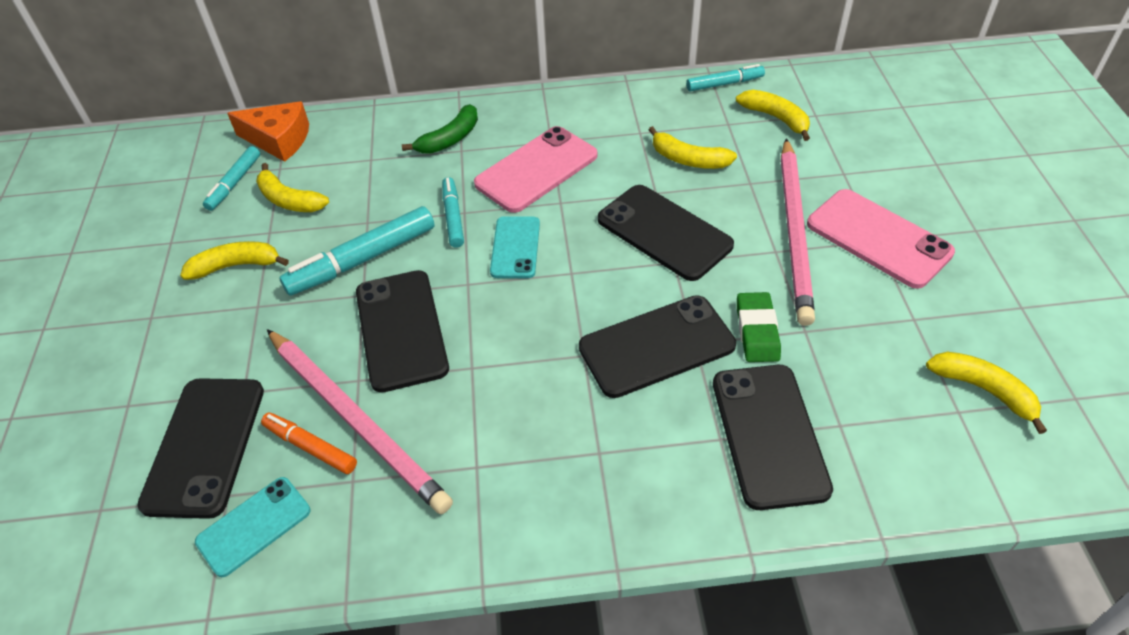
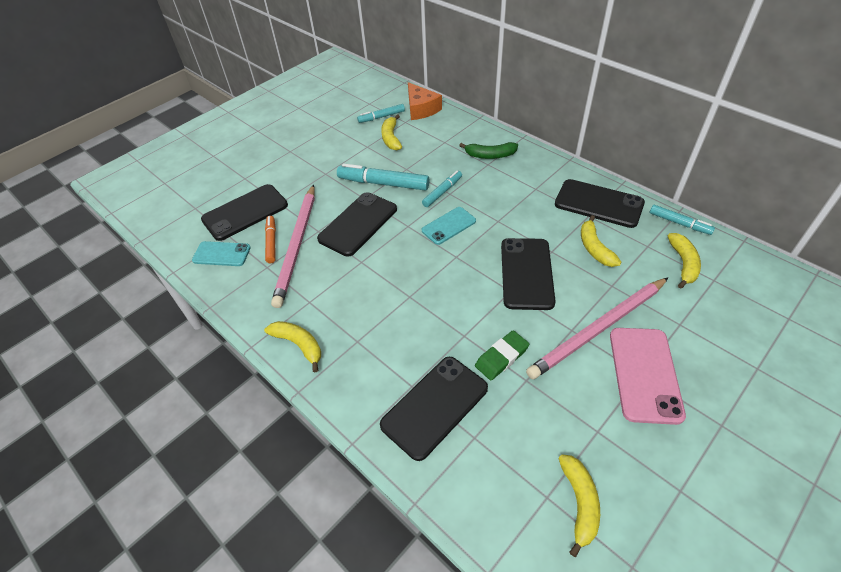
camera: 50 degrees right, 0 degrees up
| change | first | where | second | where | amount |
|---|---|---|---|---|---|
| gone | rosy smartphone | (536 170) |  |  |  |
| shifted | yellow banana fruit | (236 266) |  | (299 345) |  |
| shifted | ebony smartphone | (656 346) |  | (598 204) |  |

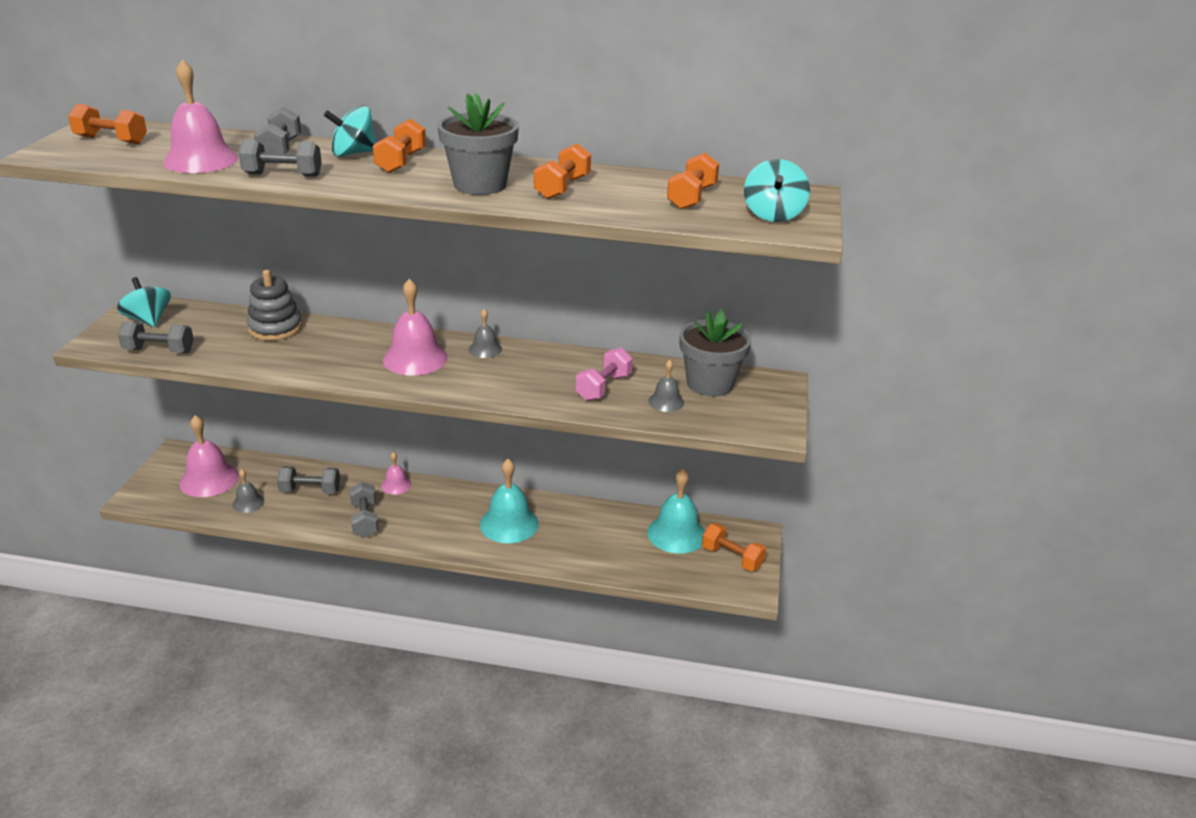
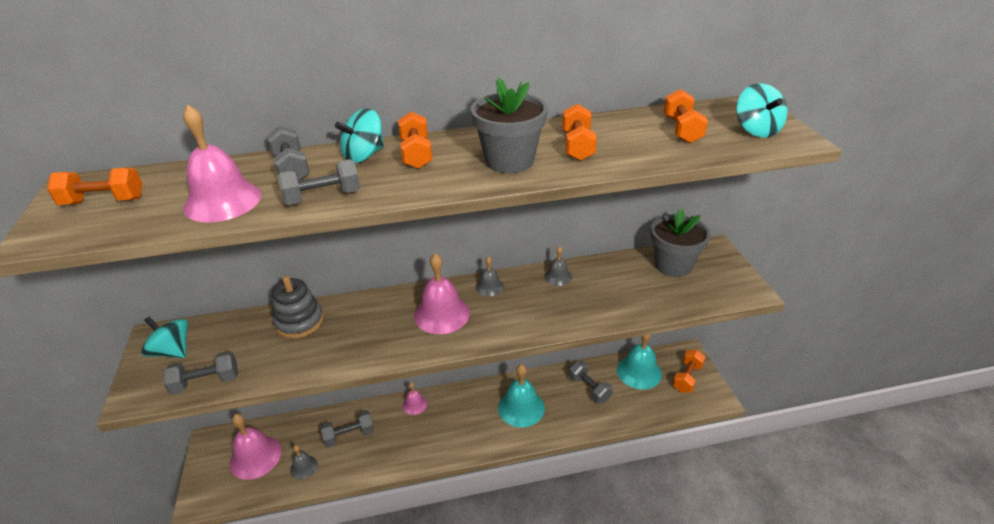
camera: 20 degrees left, 5 degrees up
| change | first | where | second | where | amount |
|---|---|---|---|---|---|
| gone | rosy hand weight | (603 387) |  |  |  |
| shifted | gray hand weight | (365 520) |  | (589 389) |  |
| shifted | gray bell | (666 402) |  | (558 276) |  |
| rotated | bright orange hand weight | (732 558) |  | (687 378) | 75 degrees counterclockwise |

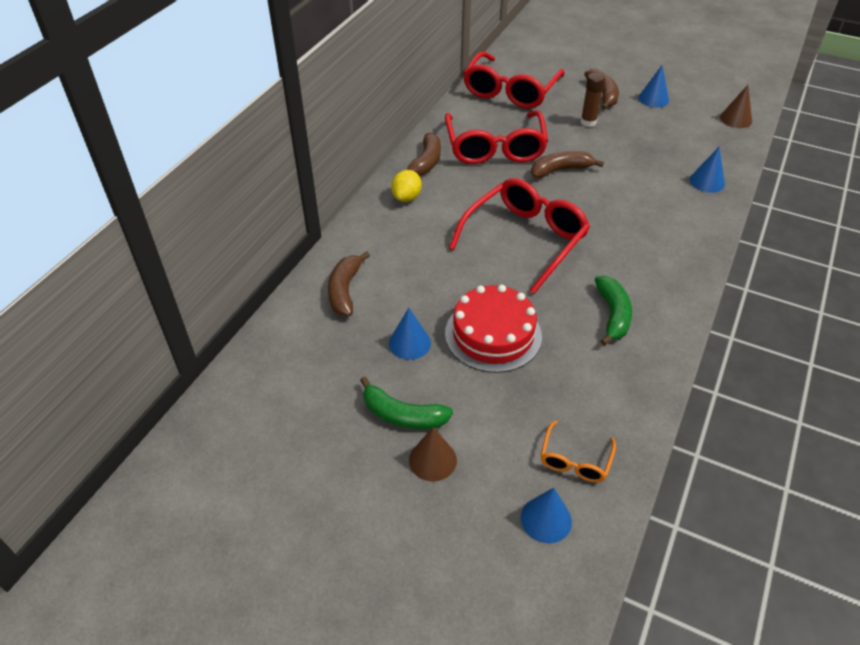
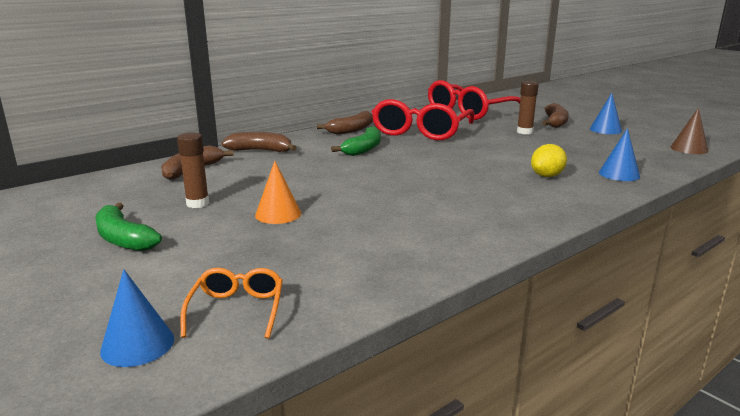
camera: 25 degrees right, 25 degrees down
| change | first | where | second | where | amount |
|---|---|---|---|---|---|
| gone | russet solid cone | (432 460) |  |  |  |
| gone | red eyeglasses | (525 239) |  |  |  |
| shifted | yellow lemon | (406 197) |  | (547 176) |  |
| shifted | russet banana fruit | (560 170) |  | (260 151) |  |
| shifted | emerald banana fruit | (613 315) |  | (363 149) |  |
| swapped | cobalt solid cone | (409 343) | russet glue stick | (197 203) |  |
| swapped | red cake | (493 334) | bright orange solid cone | (278 214) |  |
| rotated | bright orange eyeglasses | (575 460) |  | (237 310) | 135 degrees clockwise |

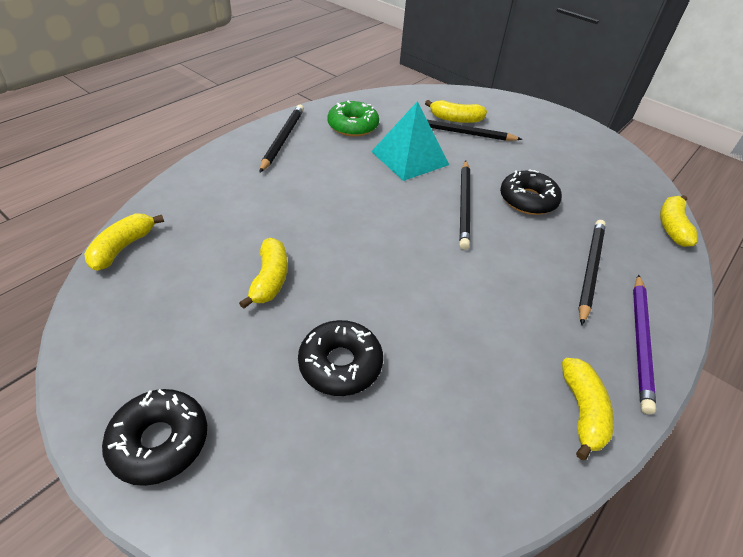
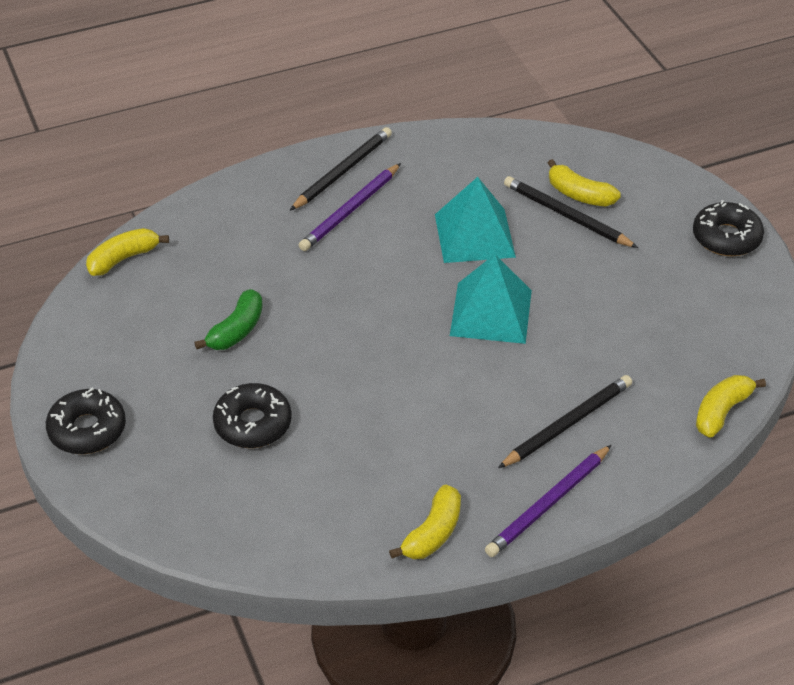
camera: 30 degrees right, 0 degrees up
| change | first | where | second | where | amount |
|---|---|---|---|---|---|
| gone | emerald glazed donut | (353 126) |  |  |  |
| new |  |  | royal purple lead pencil | (350 210) |  |
| shifted | ebony glazed donut | (528 200) |  | (726 237) |  |
| swapped | ebony lead pencil | (464 205) | teal pyramid shape | (491 312) |  |
| repainted | yellow banana fruit | (270 279) | emerald banana fruit | (236 330) |  |

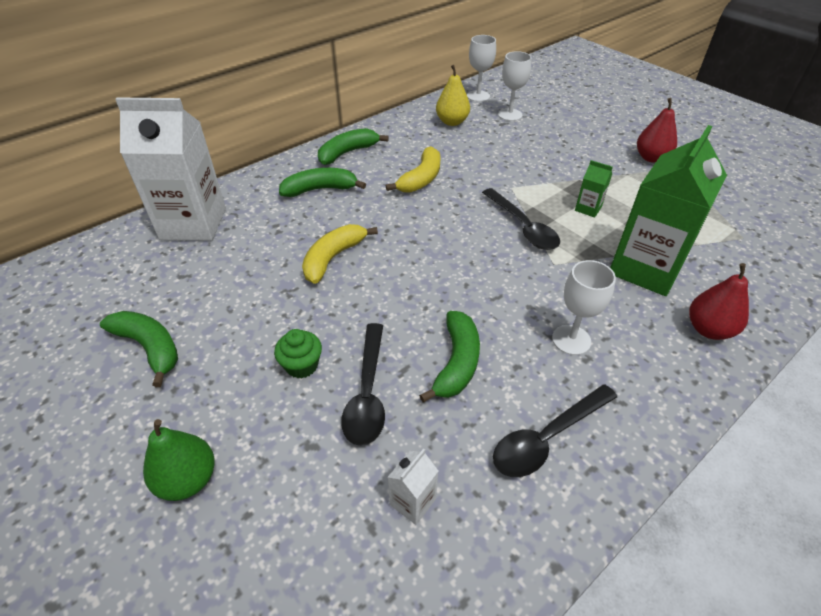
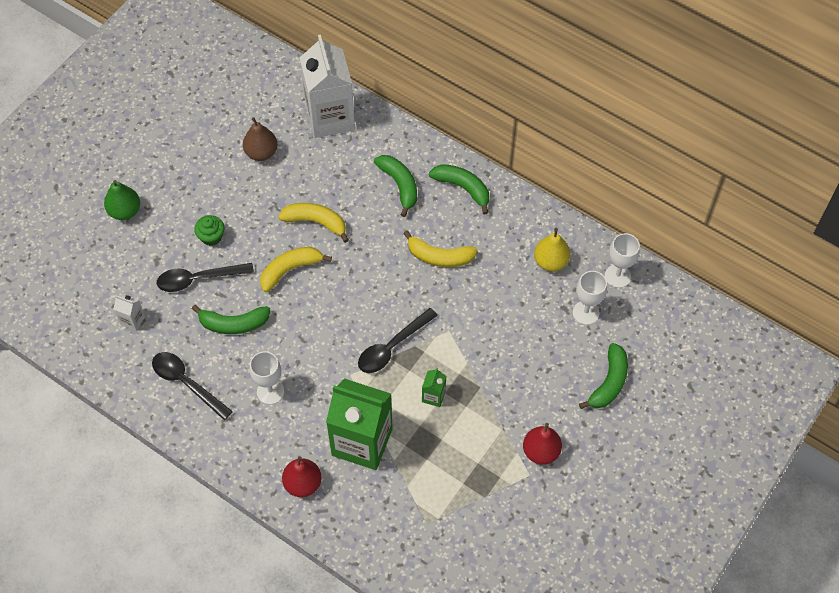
camera: 75 degrees right, 15 degrees up
| change | first | where | second | where | amount |
|---|---|---|---|---|---|
| new |  |  | russet pear | (261 153) |  |
| new |  |  | yellow banana fruit | (290 270) |  |
| shifted | emerald banana fruit | (149 347) |  | (609 382) |  |

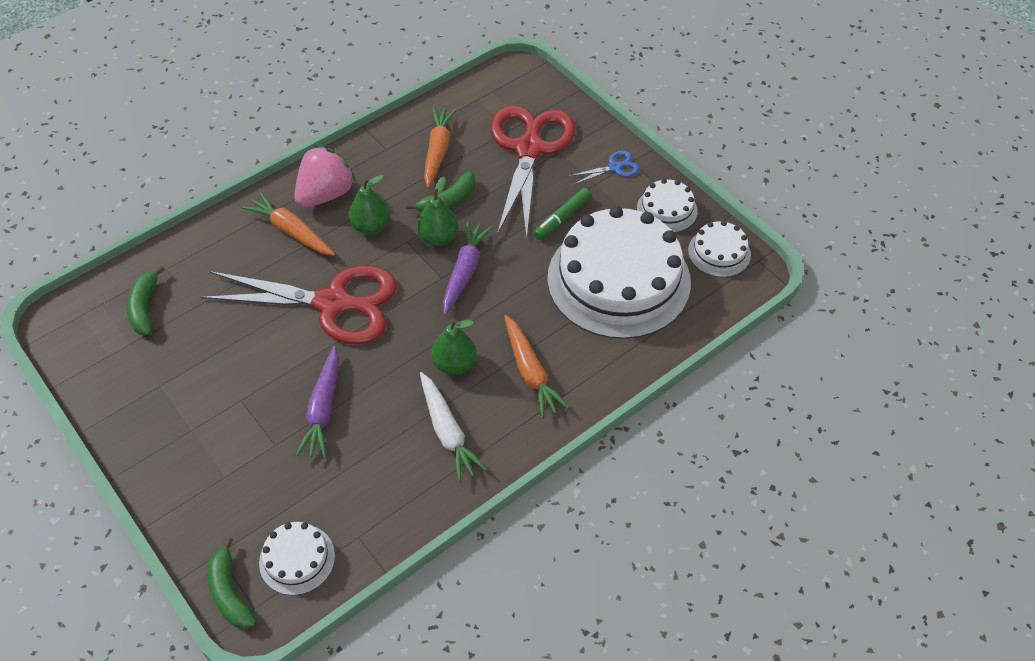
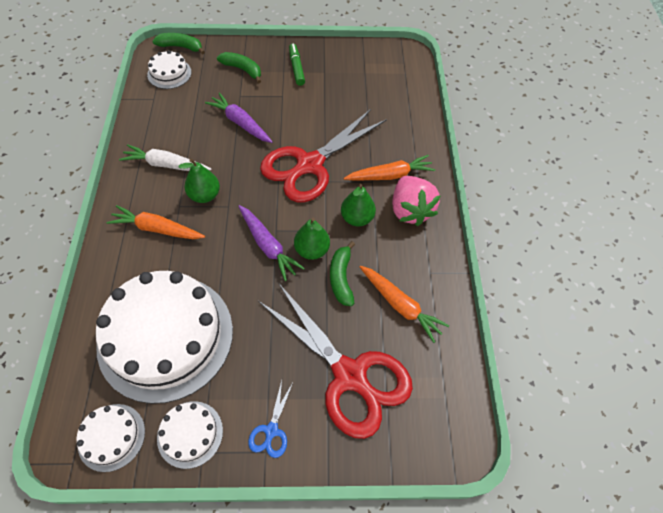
camera: 125 degrees right, 5 degrees up
| change | first | where | second | where | amount |
|---|---|---|---|---|---|
| shifted | emerald banana fruit | (145 307) |  | (242 70) |  |
| shifted | emerald marker pen | (562 218) |  | (296 68) |  |

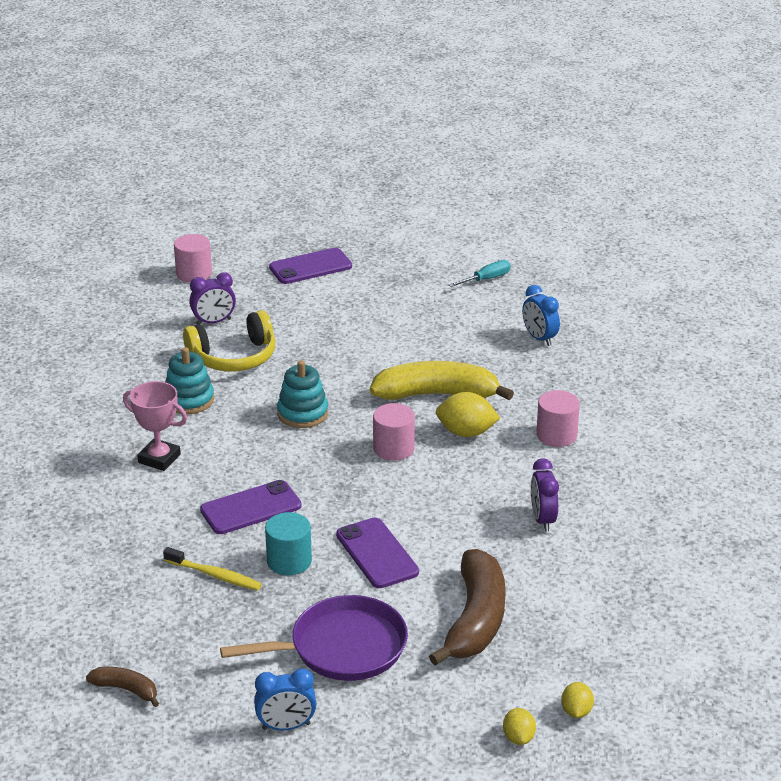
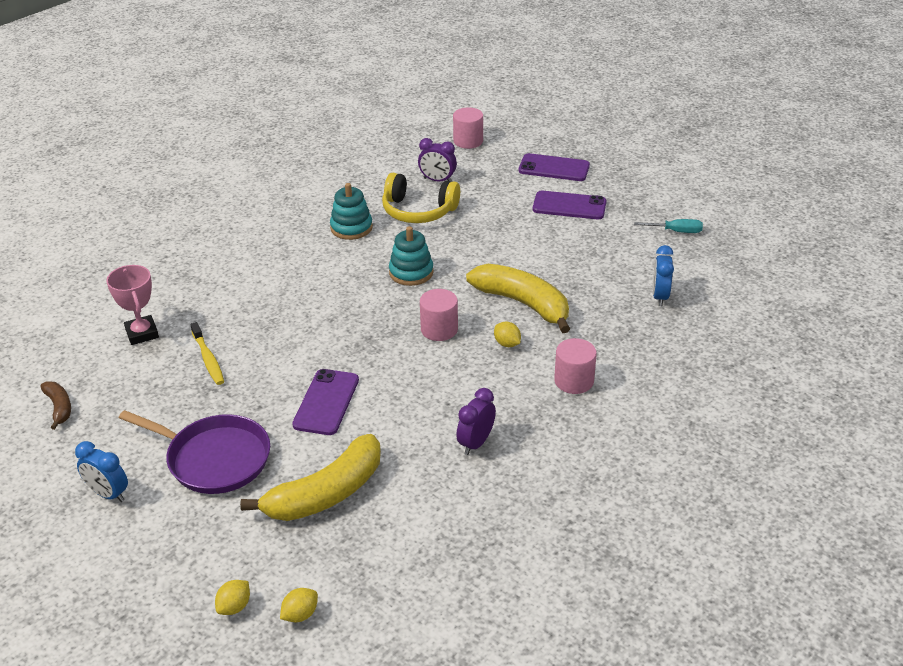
camera: 40 degrees right, 5 degrees up
| change | first | where | second | where | amount |
|---|---|---|---|---|---|
| gone | teal cylinder shape | (289 561) |  |  |  |
| shifted | rosy trophy | (159 458) |  | (142 333) |  |
| shifted | royal purple smartphone | (251 508) |  | (569 206) |  |
| repainted | russet banana fruit | (475 620) | yellow banana fruit | (326 493) |  |
| scaled | yellow lemon | (466 432) |  | (507 344) | x0.59 |

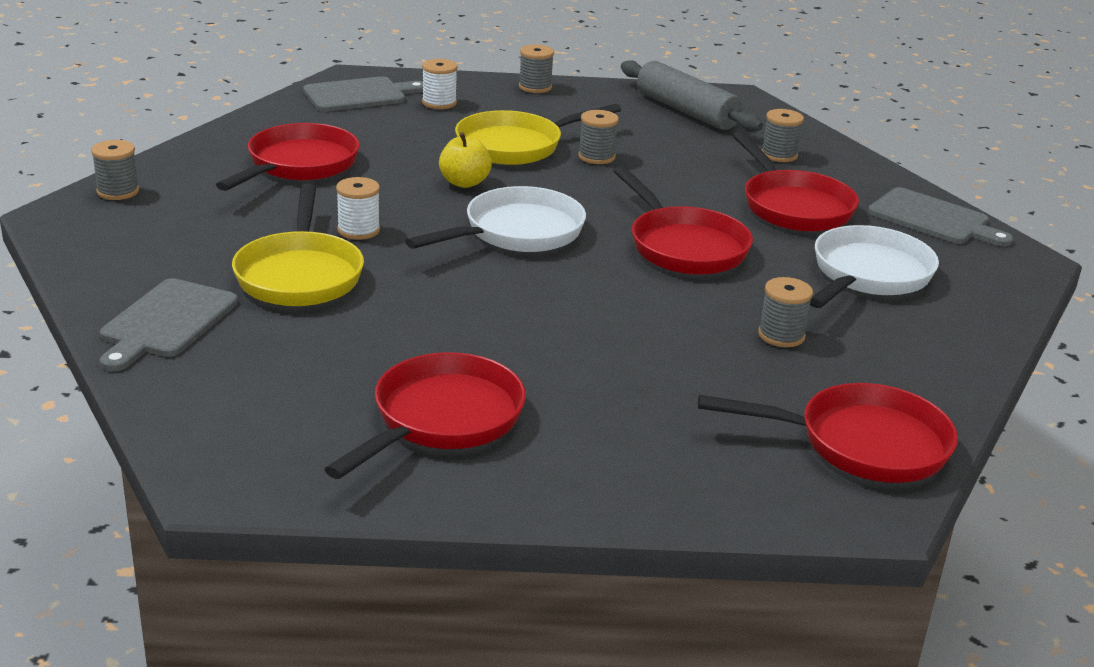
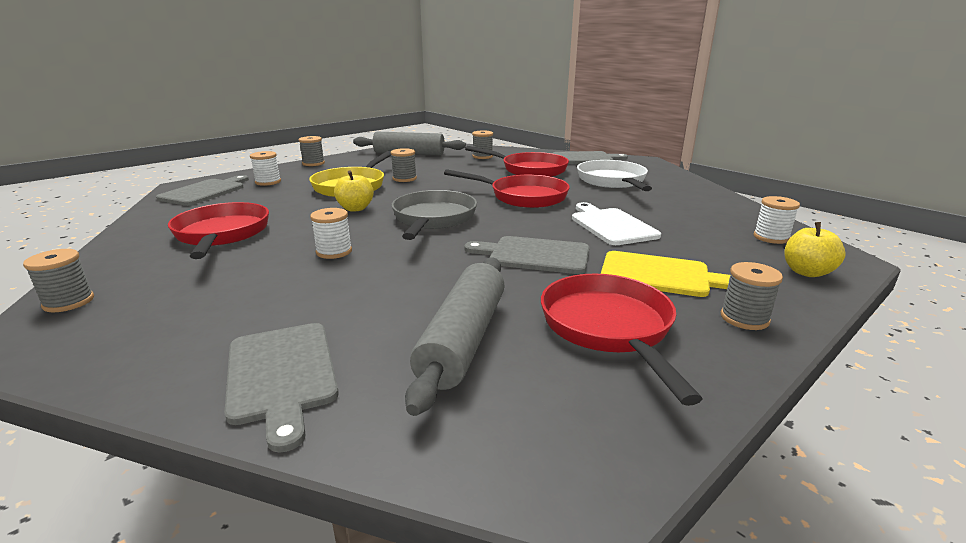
camera: 40 degrees left, 5 degrees down
| change | first | where | second | where | amount |
|---|---|---|---|---|---|
| gone | yellow frying pan | (299 274) |  |  |  |
| new |  |  | gray dough roller | (463 340) |  |
| new |  |  | gray bread board | (534 255) |  |
| new |  |  | snow-white bread board | (611 225) |  |
| new |  |  | yellow bread board | (660 275) |  |
| new |  |  | yellow apple | (807 272) |  |
| shifted | gray reel of thread | (781 335) |  | (744 318) |  |
| swapped | red frying pan | (862 444) | snow-white reel of thread | (771 237) |  |
| repainted | snow-white frying pan | (517 232) | gray frying pan | (433 219) |  |

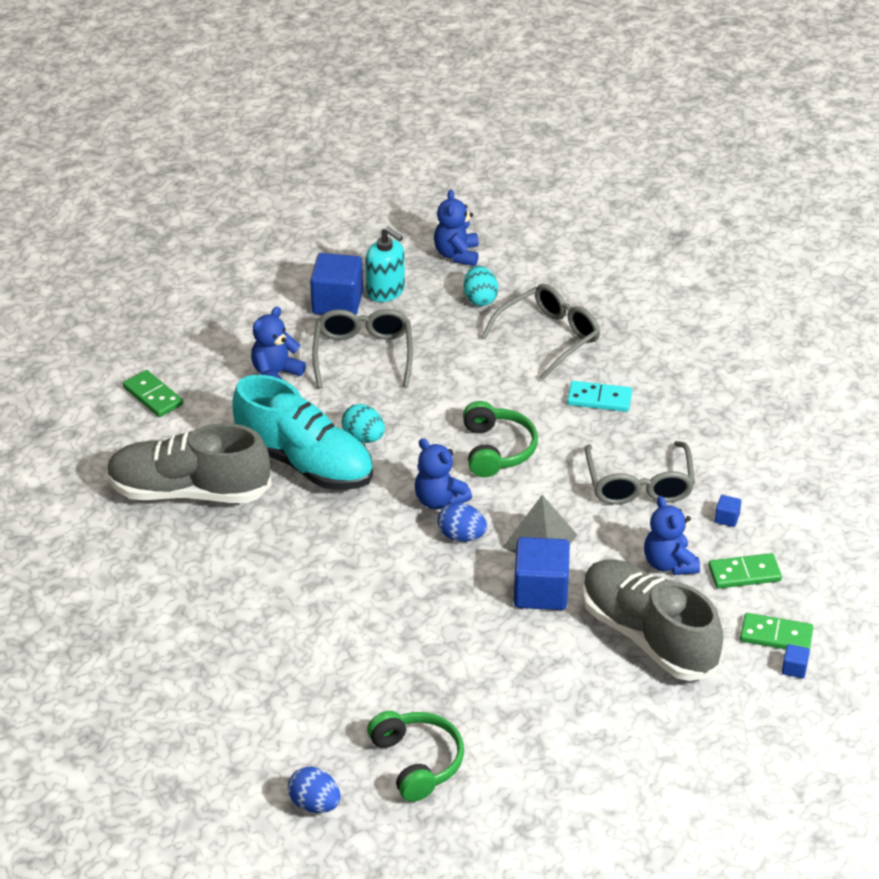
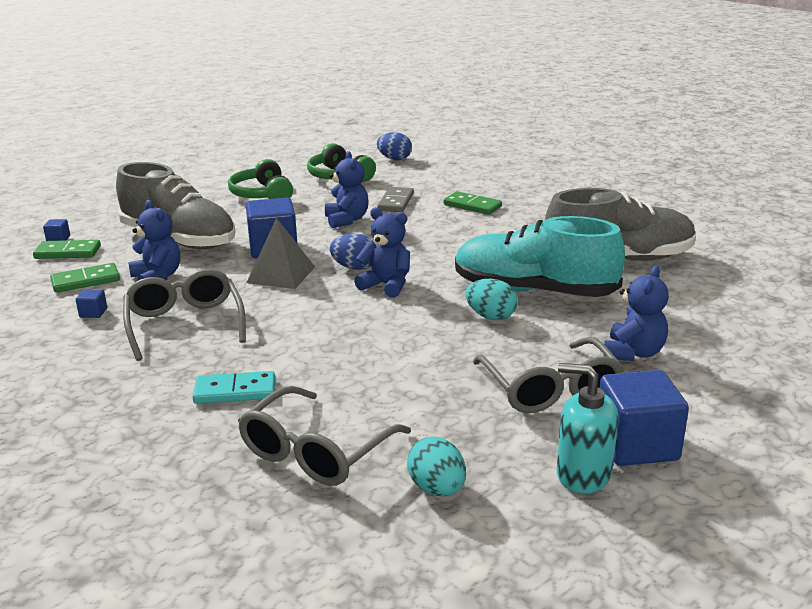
camera: 165 degrees right, 15 degrees down
| change | first | where | second | where | amount |
|---|---|---|---|---|---|
| new |  |  | gray domino piece | (395 202) |  |
| shifted | emerald domino piece | (153 396) |  | (472 206) |  |
| shifted | cobalt teddy | (457 255) |  | (346 220) |  |
| shifted | emerald headset | (496 450) |  | (262 194) |  |

